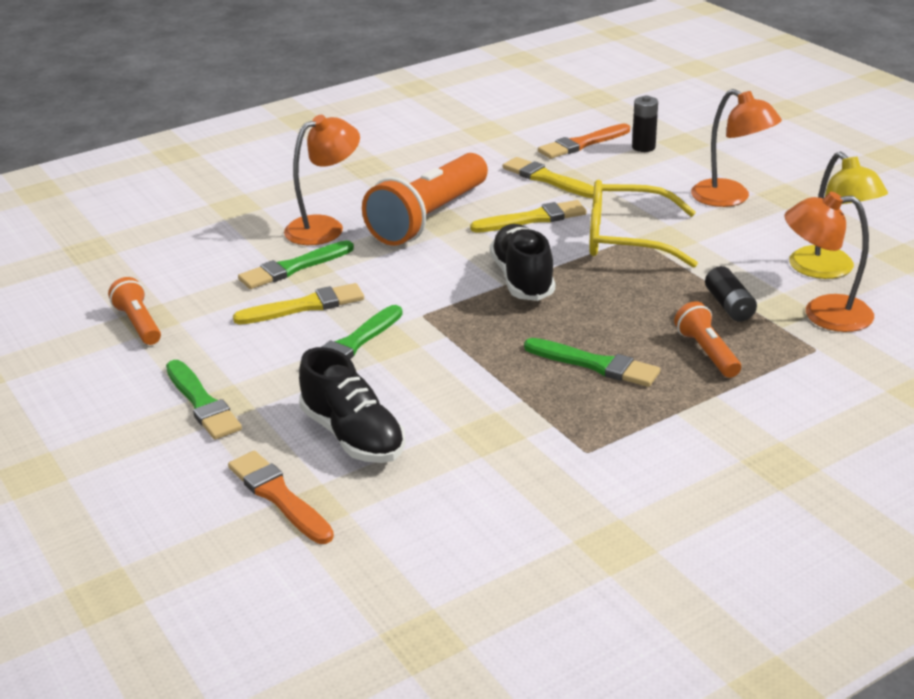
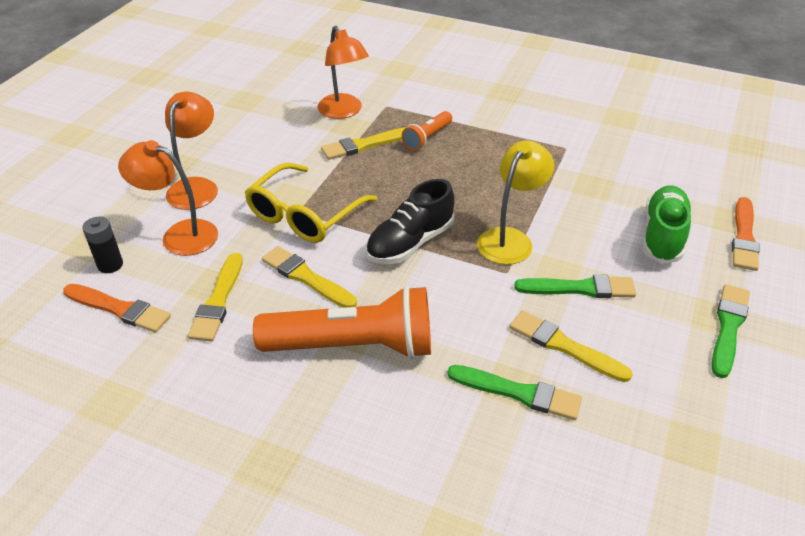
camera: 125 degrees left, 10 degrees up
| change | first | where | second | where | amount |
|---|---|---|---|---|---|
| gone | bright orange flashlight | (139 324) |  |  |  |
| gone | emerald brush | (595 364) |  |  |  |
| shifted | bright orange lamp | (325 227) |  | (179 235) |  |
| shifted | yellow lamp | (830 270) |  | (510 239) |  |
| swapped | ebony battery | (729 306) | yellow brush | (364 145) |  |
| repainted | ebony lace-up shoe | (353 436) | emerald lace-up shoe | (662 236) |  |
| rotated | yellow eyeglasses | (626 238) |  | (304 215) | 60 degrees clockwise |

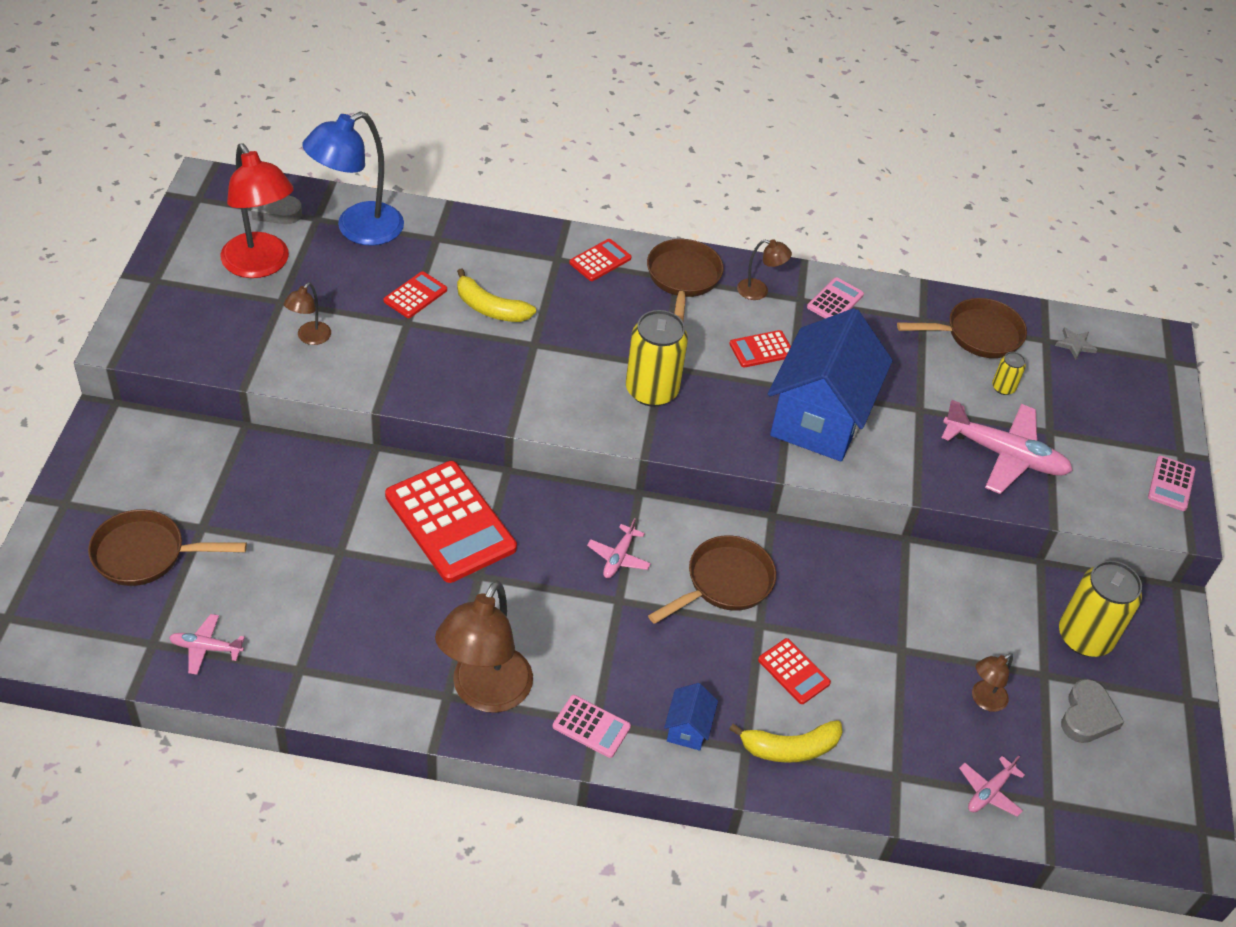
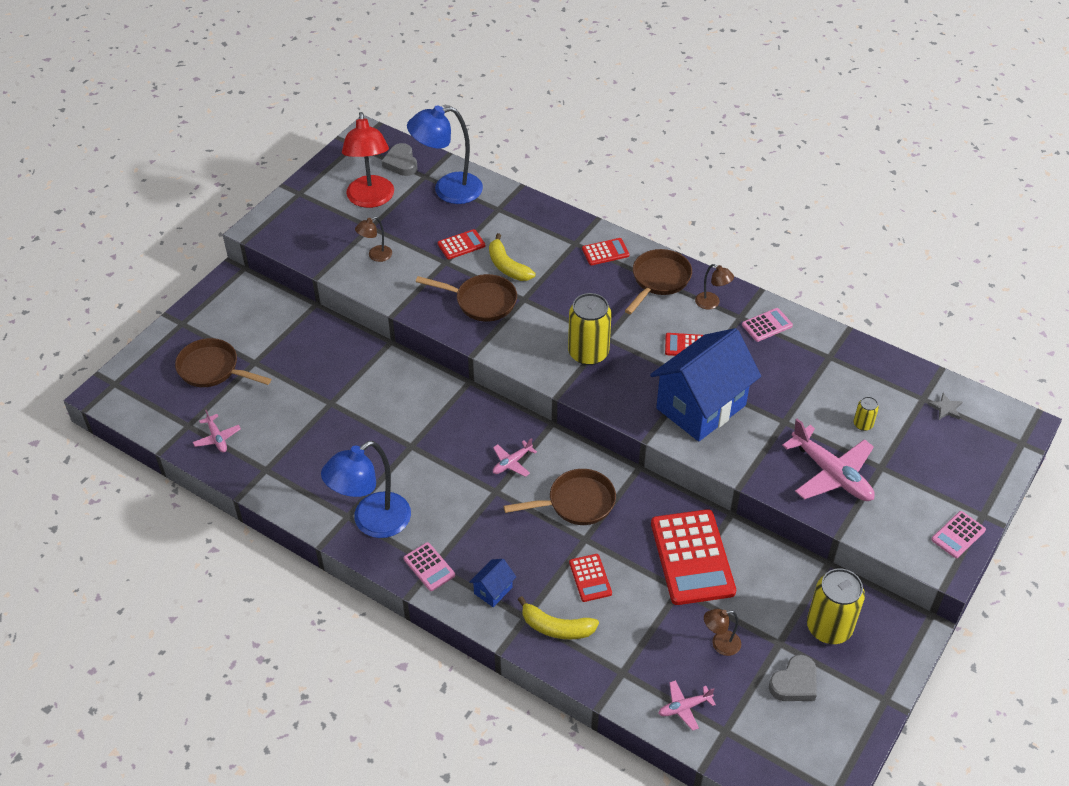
camera: 30 degrees right, 0 degrees up
| change | first | where | second | where | amount |
|---|---|---|---|---|---|
| shifted | red pocket calculator | (450 522) |  | (692 557) |  |
| shifted | russet frying pan | (977 335) |  | (481 301) |  |
| repainted | russet lamp | (485 693) | cobalt lamp | (372 522) |  |
| rotated | rosy plane | (206 648) |  | (217 438) | 150 degrees counterclockwise |

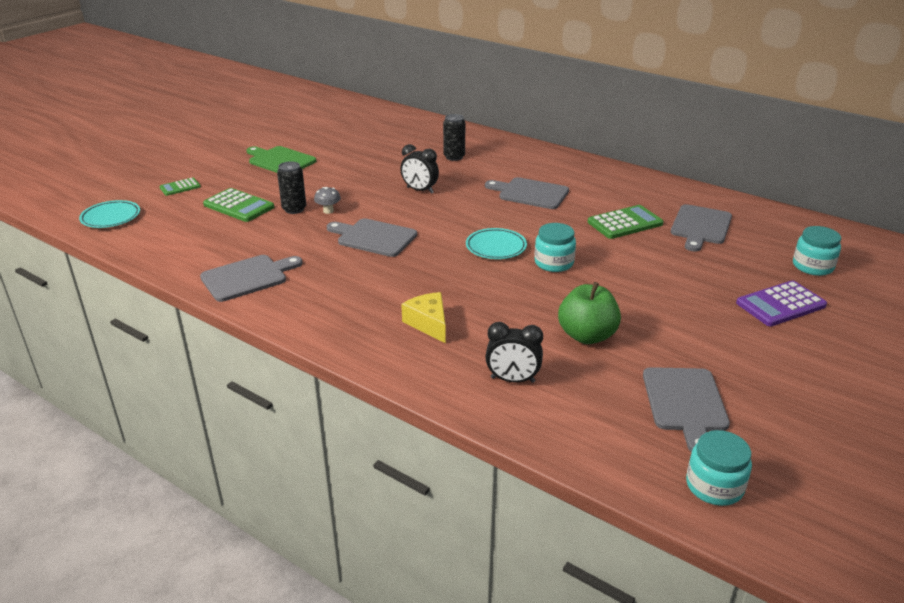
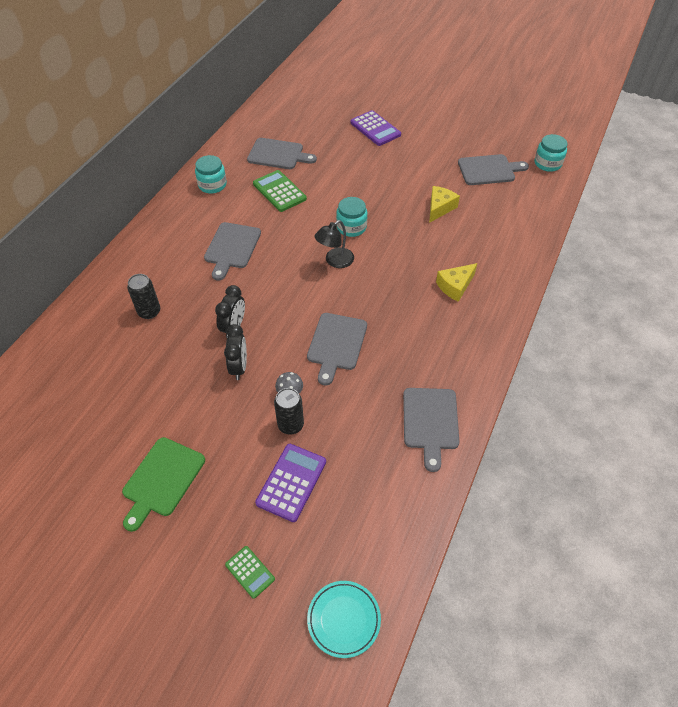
camera: 100 degrees left, 20 degrees up
| change | first | where | second | where | amount |
|---|---|---|---|---|---|
| shifted | ebony clock | (512 380) |  | (239 367) |  |
| shifted | teal jam jar | (812 266) |  | (212 185) |  |
| swapped | teal plate | (496 247) | ebony lamp | (335 261) |  |
| swapped | emerald apple | (587 336) | yellow cheese wedge | (439 208) |  |
| repainted | emerald pocket calculator | (239 206) | royal purple pocket calculator | (291 482) |  |
| rotated | gray bread board | (247 277) |  | (430 422) | 135 degrees counterclockwise |

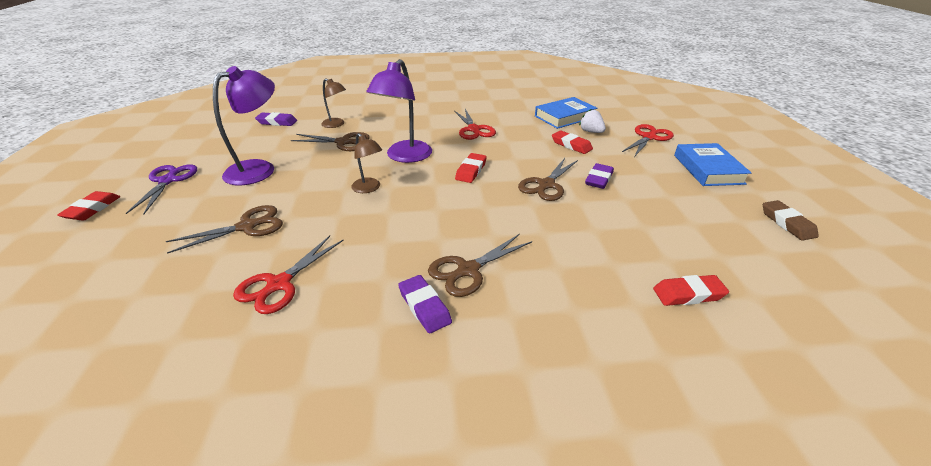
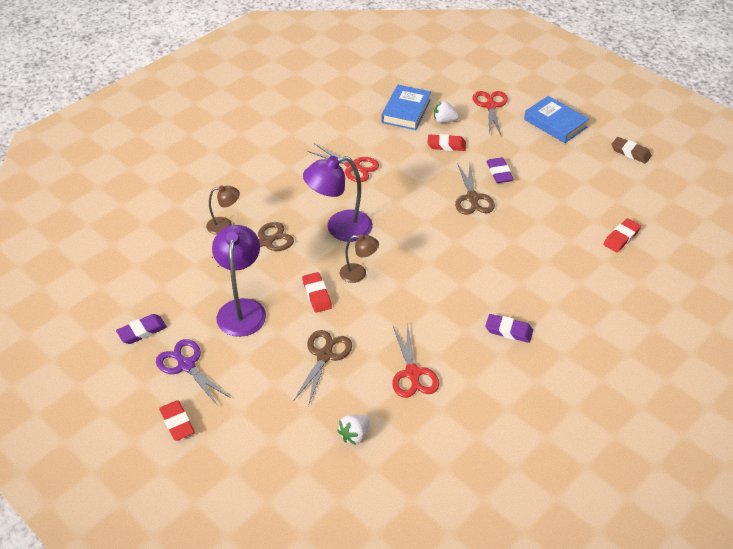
camera: 40 degrees left, 10 degrees up
| change | first | where | second | where | amount |
|---|---|---|---|---|---|
| gone | russet scissors | (467 270) |  |  |  |
| new |  |  | snow-white strawberry | (354 435) |  |
| shifted | royal purple eraser | (277 122) |  | (142 331) |  |
| shifted | red eraser | (471 171) |  | (317 294) |  |
| rotated | royal purple lamp | (404 157) |  | (340 228) | 90 degrees clockwise |

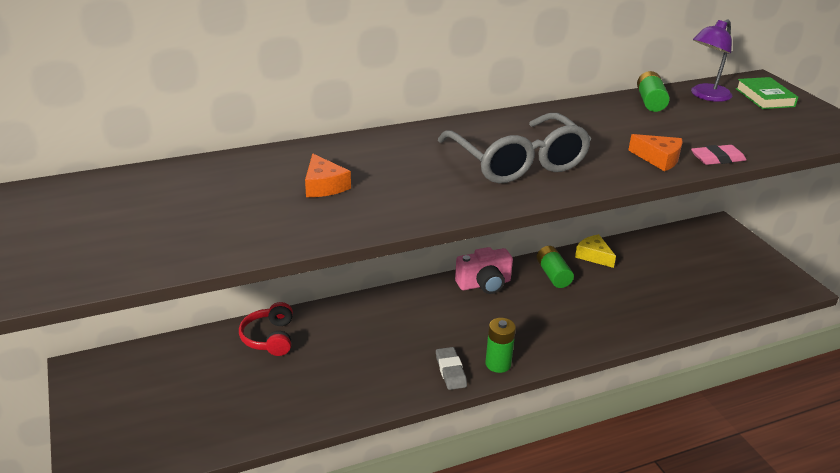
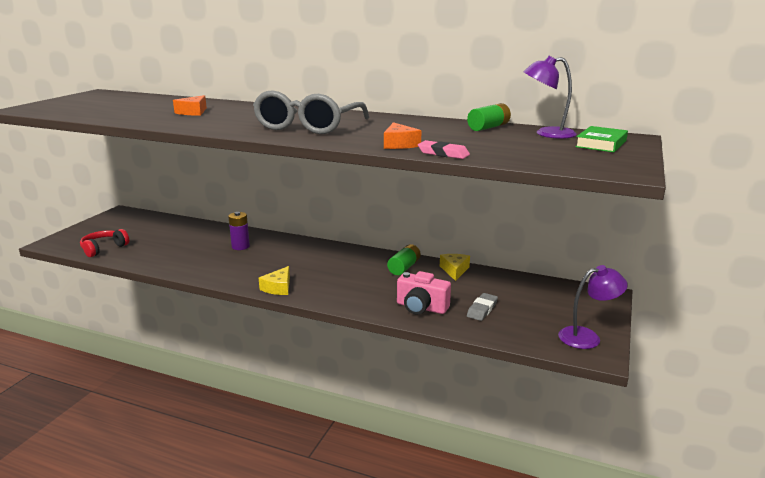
camera: 45 degrees right, 10 degrees down
| change | first | where | second | where | amount |
|---|---|---|---|---|---|
| new |  |  | royal purple battery | (240 246) |  |
| new |  |  | royal purple lamp | (587 337) |  |
| shifted | red headset | (269 338) |  | (103 248) |  |
| shifted | gray eraser | (450 371) |  | (482 309) |  |
| shifted | rosy compact camera | (484 284) |  | (421 307) |  |
| swapped | emerald battery | (498 364) | yellow cheese wedge | (278 288) |  |

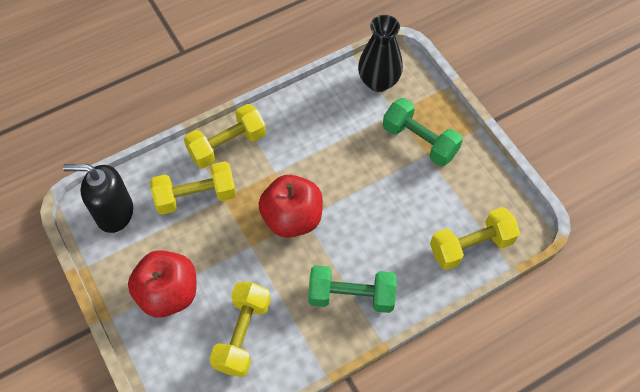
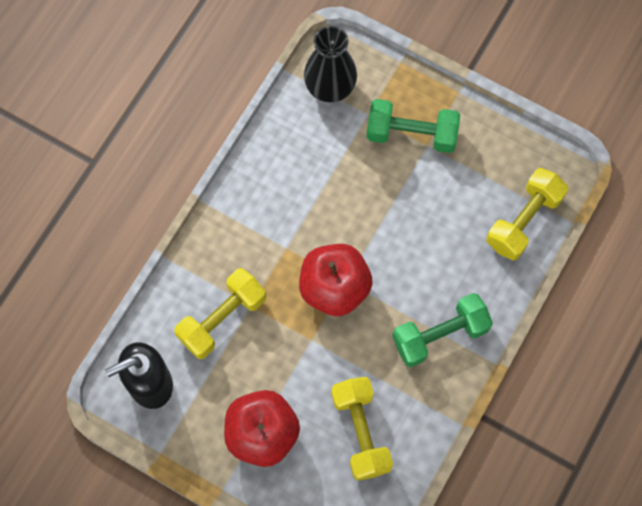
camera: 30 degrees left, 10 degrees up
| change | first | where | second | where | amount |
|---|---|---|---|---|---|
| gone | yellow hand weight | (227 145) |  |  |  |

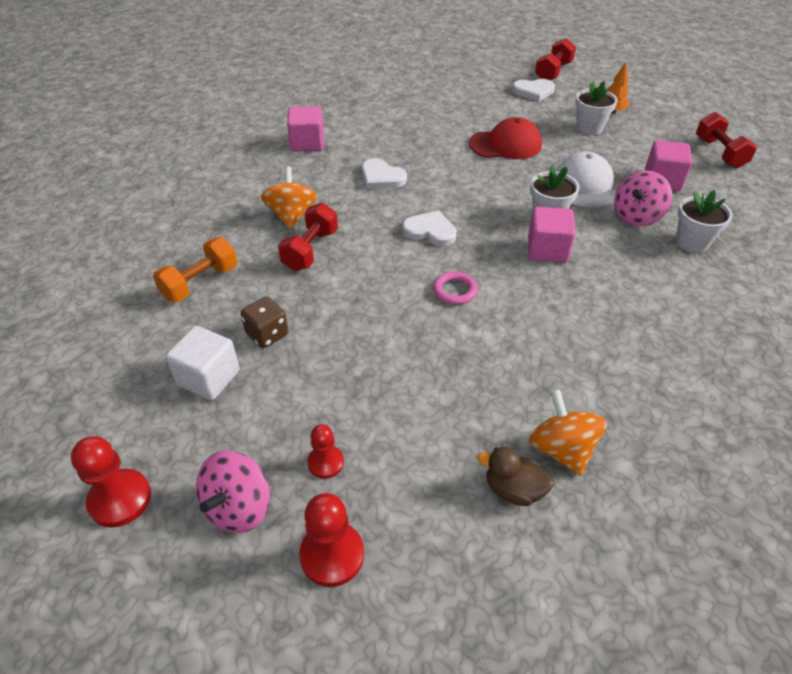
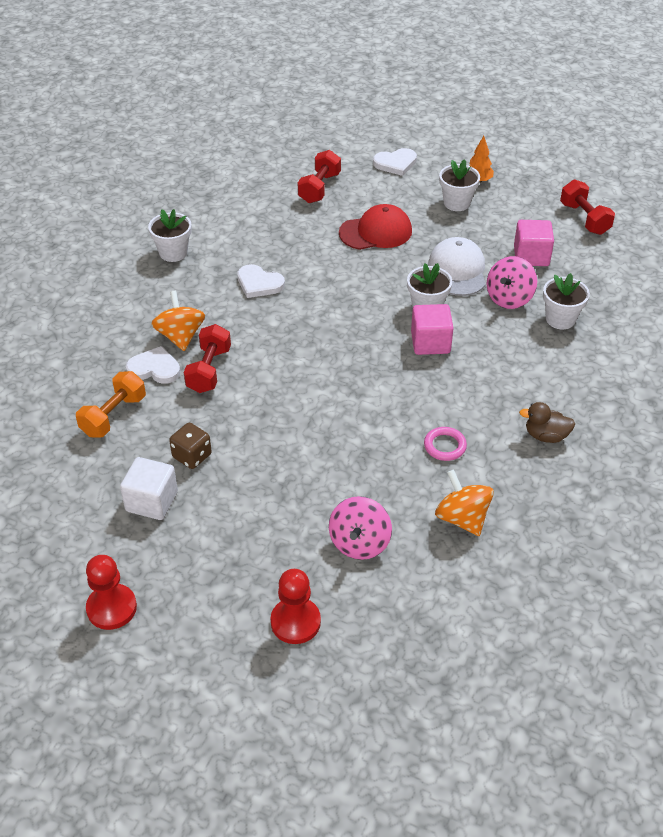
camera: 10 degrees left, 0 degrees up
| change | first | where | second | where | amount |
|---|---|---|---|---|---|
| gone | red game pawn | (325 462) |  |  |  |
| shifted | rosy toy top | (238 507) |  | (359 543) |  |
| shifted | snow-white heart shape | (430 231) |  | (154 368) |  |
| shifted | rosy ring | (455 291) |  | (445 446) |  |
| shifted | russet rubber duck | (513 490) |  | (546 436) |  |
| shifted | red hand weight | (553 72) |  | (319 188) |  |
| swapped | rosy solid cube | (307 143) | snow-white potted plant | (173 253) |  |

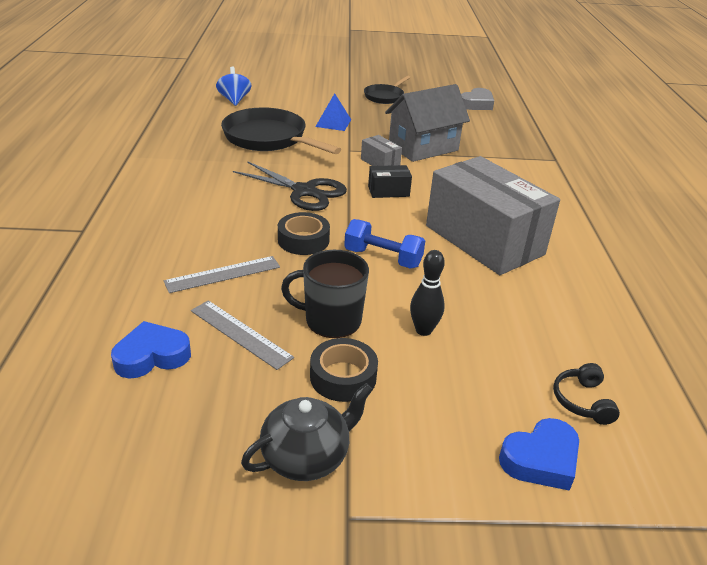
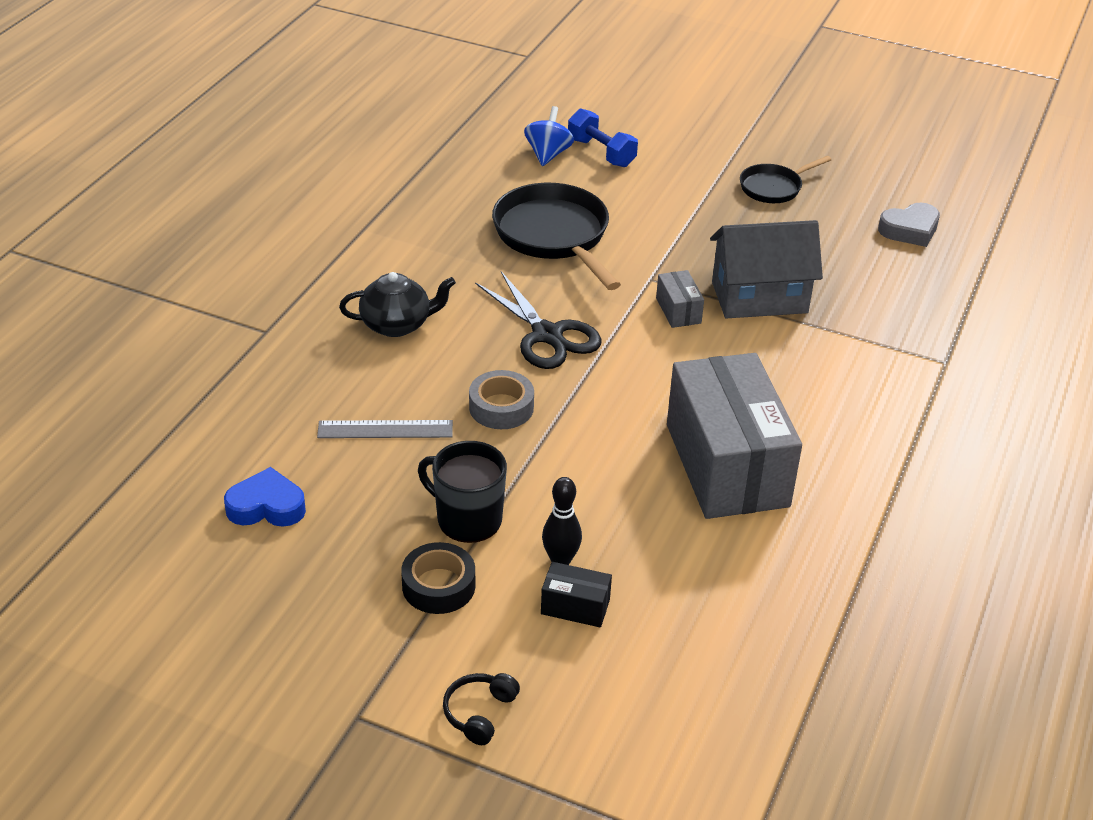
camera: 25 degrees right, 5 degrees up
| change | first | where | second | where | amount |
|---|---|---|---|---|---|
| gone | gray ruler | (240 333) |  |  |  |
| gone | cobalt pyramid shape | (333 123) |  |  |  |
| gone | cobalt heart shape | (541 460) |  |  |  |
| shifted | ebony teapot | (306 457) |  | (397 324) |  |
| shifted | cobalt hand weight | (383 258) |  | (601 153) |  |
| shifted | ebony box | (388 191) |  | (575 606) |  |
| shifted | ebony headset | (582 401) |  | (479 713) |  |
| repainted | ebony roll of tape | (303 240) | gray roll of tape | (501 407) |  |

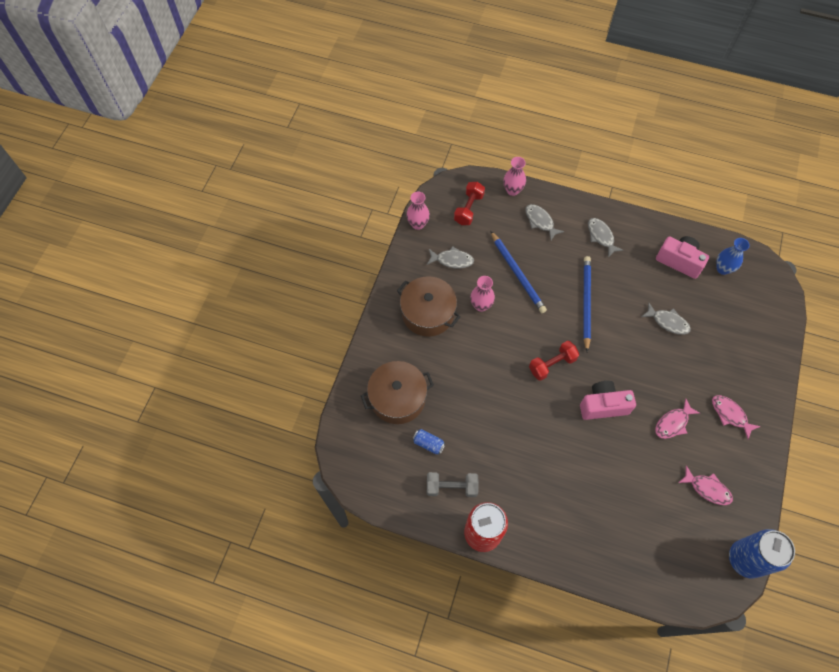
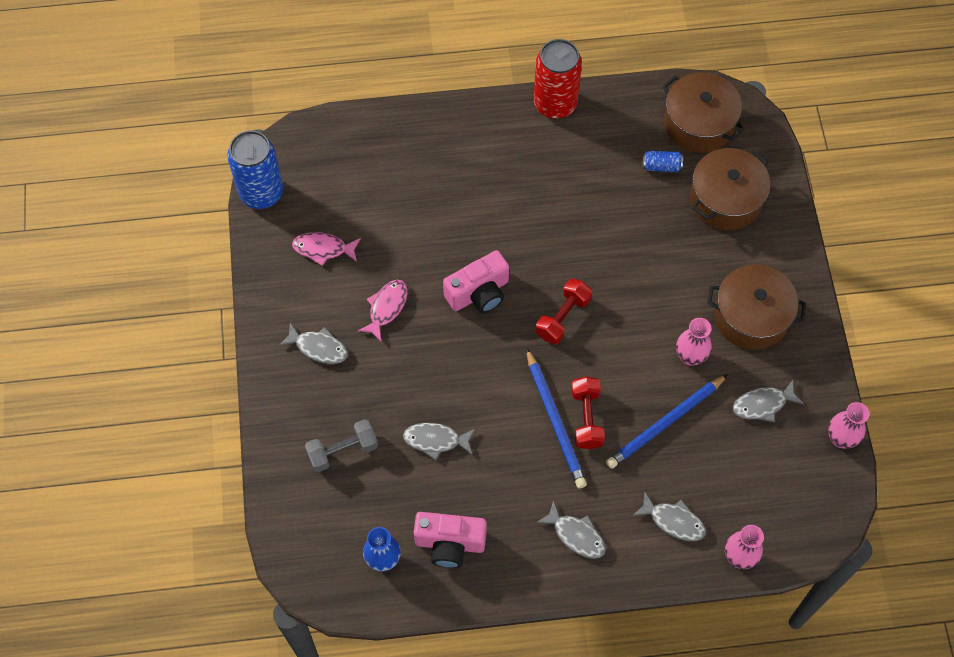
camera: 155 degrees right, 0 degrees up
| change | first | where | second | where | amount |
|---|---|---|---|---|---|
| new |  |  | russet cooking pot | (699 123) |  |
| shifted | gray hand weight | (451 487) |  | (342 451) |  |
| shifted | red hand weight | (468 209) |  | (586 418) |  |
| repainted | rosy toy fish | (730 415) | gray toy fish | (318 348) |  |
| rotated | cobalt lead pencil | (517 273) |  | (665 423) | 75 degrees counterclockwise |

